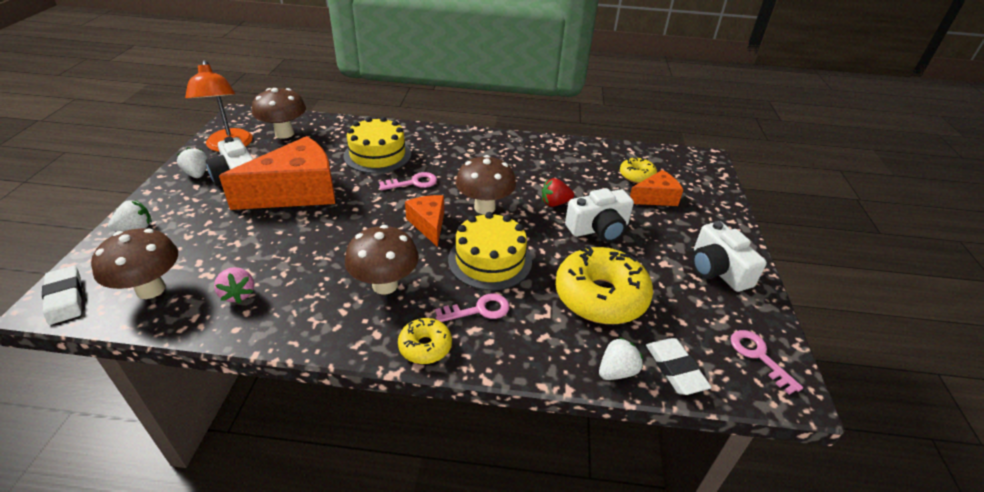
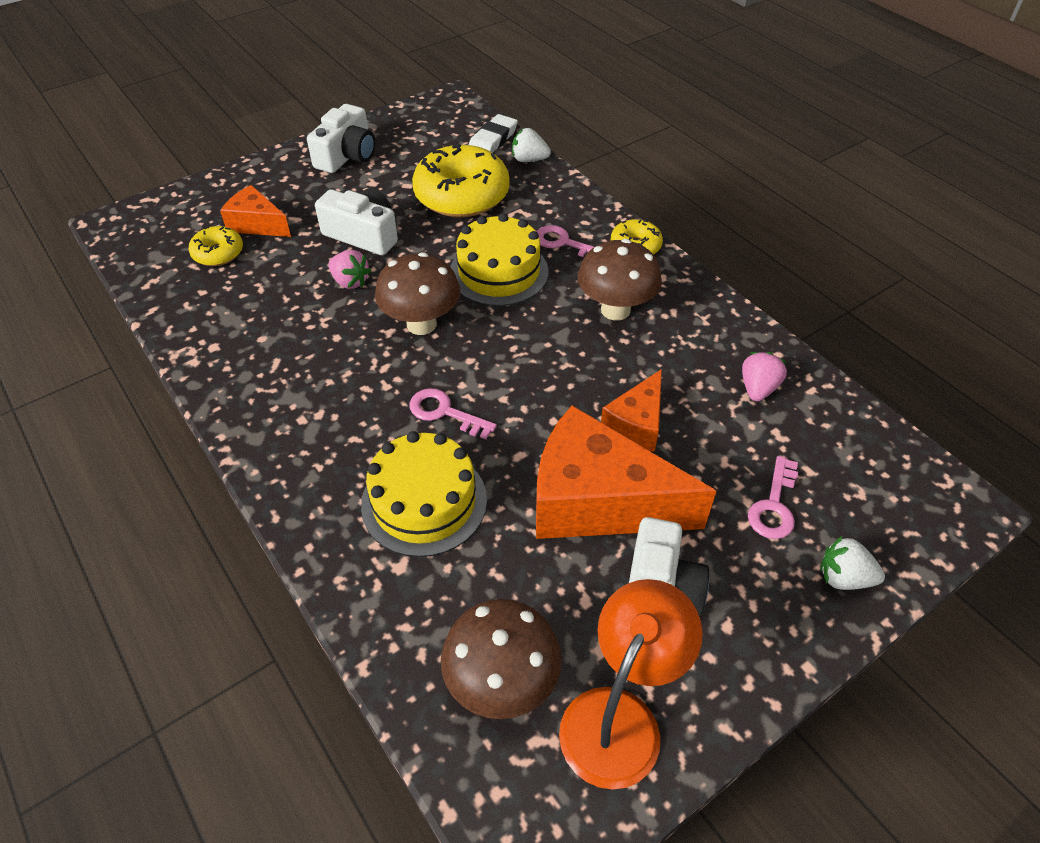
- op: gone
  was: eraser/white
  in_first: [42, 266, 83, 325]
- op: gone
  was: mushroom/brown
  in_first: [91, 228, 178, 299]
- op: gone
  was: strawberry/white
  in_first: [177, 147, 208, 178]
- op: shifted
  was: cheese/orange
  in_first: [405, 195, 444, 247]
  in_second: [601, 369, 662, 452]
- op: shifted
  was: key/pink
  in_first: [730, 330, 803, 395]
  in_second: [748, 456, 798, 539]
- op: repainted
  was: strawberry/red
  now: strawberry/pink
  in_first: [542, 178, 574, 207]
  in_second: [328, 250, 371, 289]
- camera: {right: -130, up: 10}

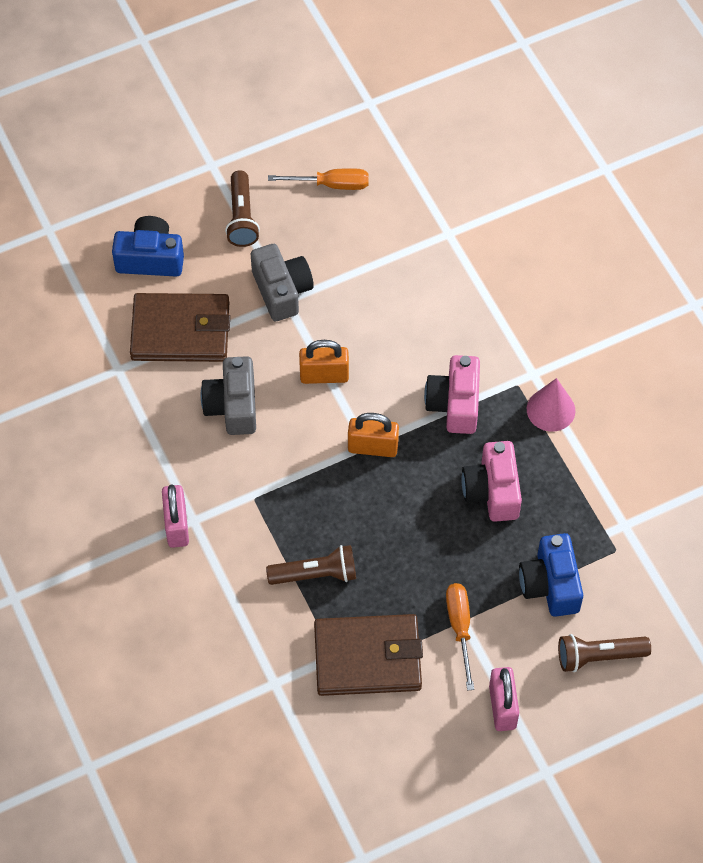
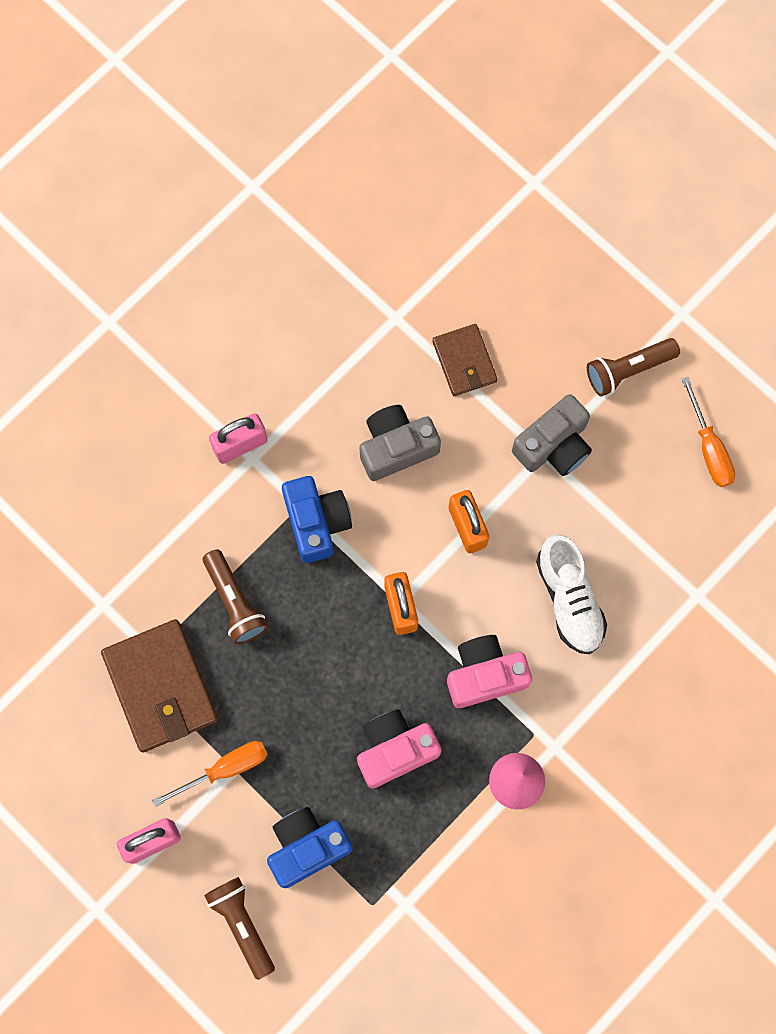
- op: new
  now: shoe/white
  in_second: [536, 534, 607, 654]
- op: shifted
  was: camera/blue
  in_first: [112, 216, 184, 277]
  in_second: [282, 476, 352, 563]
- op: scaled
  was: wallet/brown
  in_first: [130, 293, 230, 362]
  in_second: [432, 324, 497, 396]
  ratio: 0.6
- camera: {right: 70, up: 15}

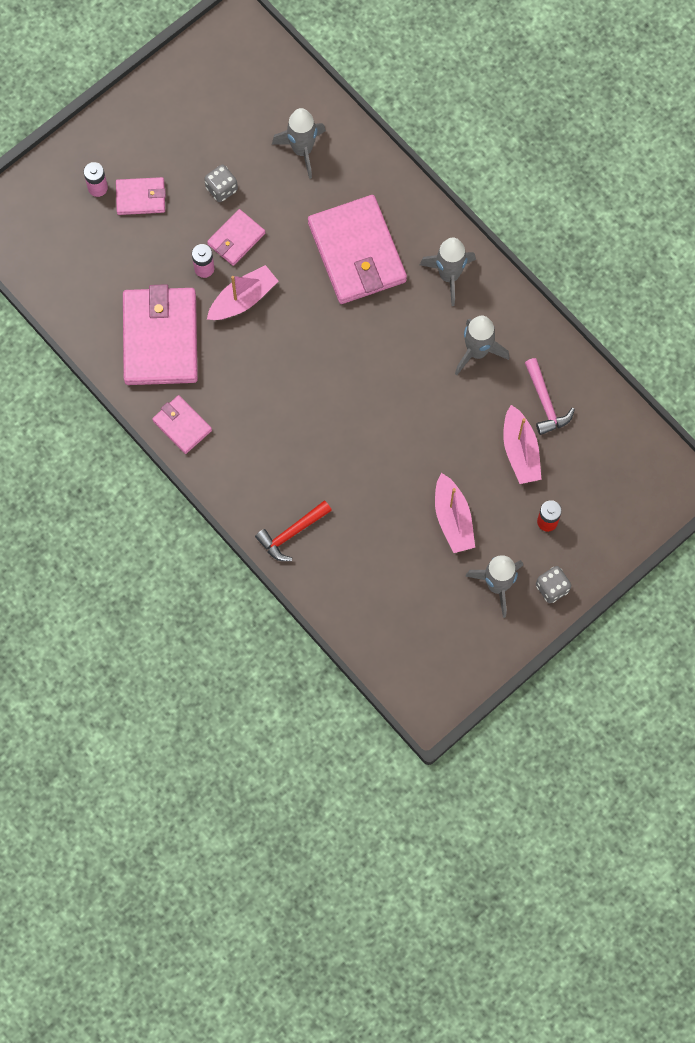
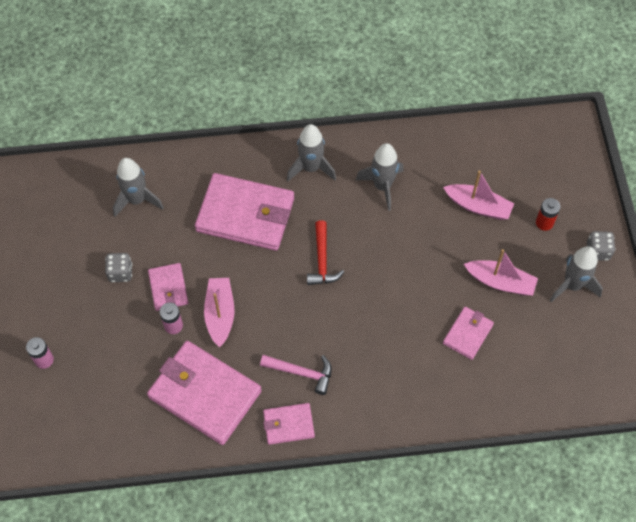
- op: shifted
  was: wallet/pink
  in_first: [116, 177, 166, 215]
  in_second: [443, 307, 494, 360]
- op: shifted
  was: hammer/red
  in_first: [255, 500, 332, 561]
  in_second: [307, 220, 344, 285]
- op: shifted
  was: hammer/pink
  in_first: [525, 358, 575, 435]
  in_second: [260, 355, 332, 395]
- camera: {right: -55, up: -10}

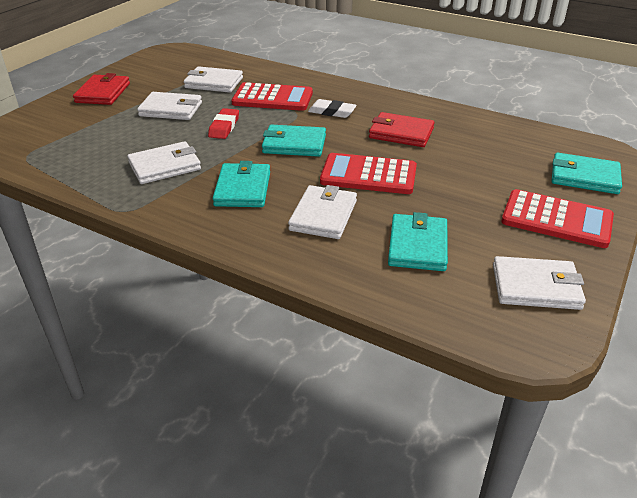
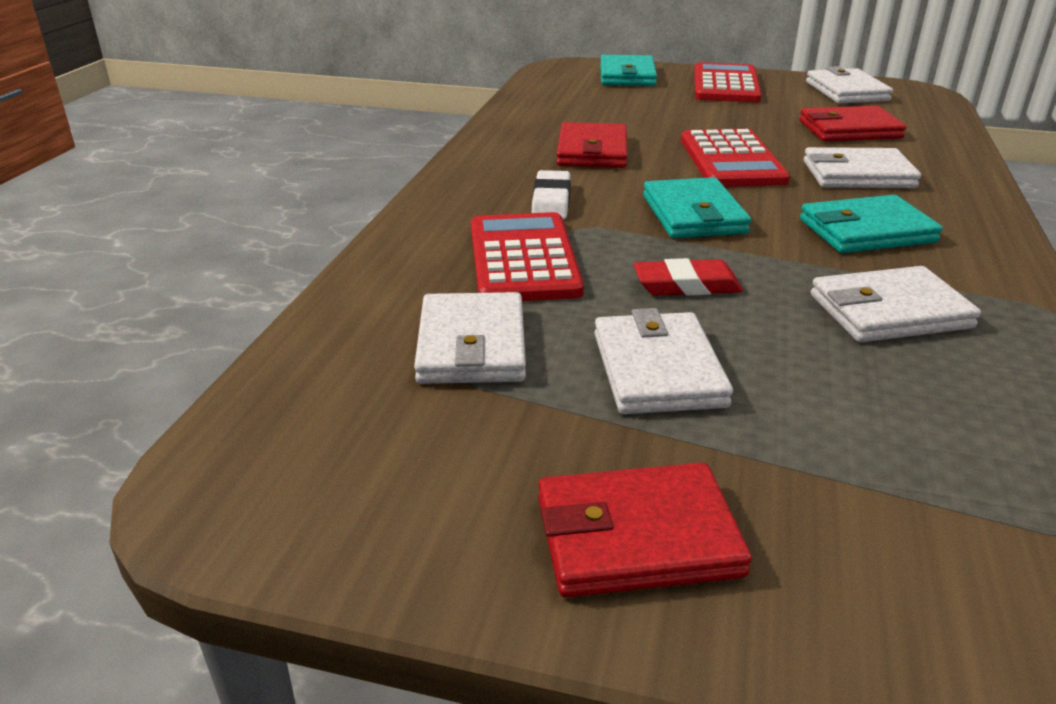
- op: repainted
  was: wallet/turquoise
  now: wallet/red
  in_first: [388, 212, 448, 271]
  in_second: [799, 106, 906, 141]
- op: rotated
  was: wallet/white
  in_first: [127, 141, 201, 184]
  in_second: [811, 266, 981, 342]
  clockwise: -60
- camera: {right: -105, up: -5}

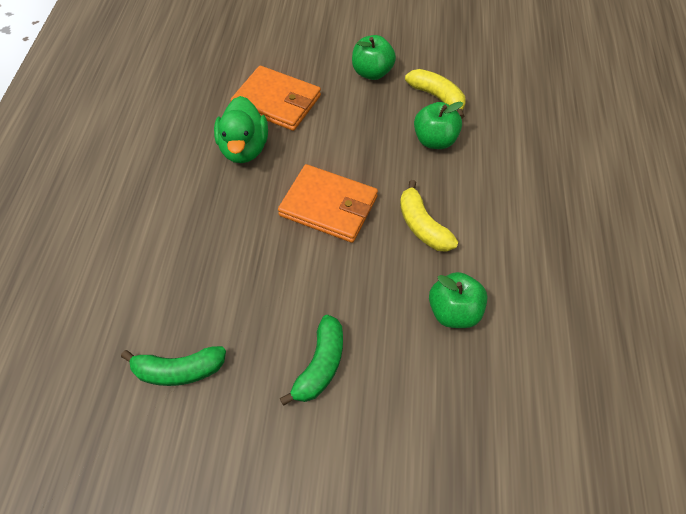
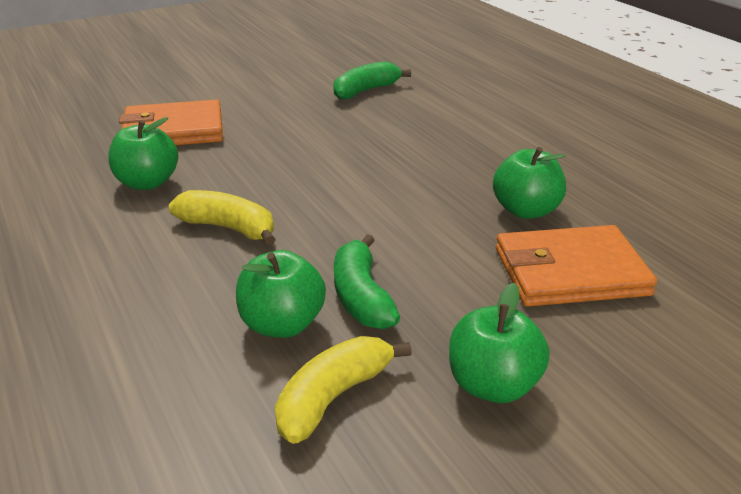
- op: shifted
  was: wallet/orange
  in_first: [278, 164, 378, 243]
  in_second: [119, 99, 223, 145]
- op: shifted
  was: banana/green
  in_first: [280, 315, 343, 406]
  in_second: [334, 234, 400, 329]
- op: swapped
  was: duck/green
  now: apple/green
  in_first: [214, 96, 268, 163]
  in_second: [493, 147, 566, 219]
- op: rotated
  was: banana/yellow
  in_first: [405, 69, 466, 119]
  in_second: [275, 336, 412, 444]
  clockwise: 120
- camera: {right: 145, up: -25}

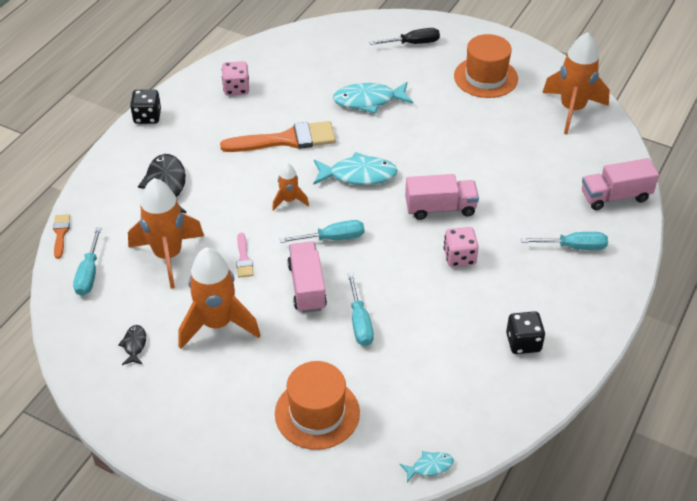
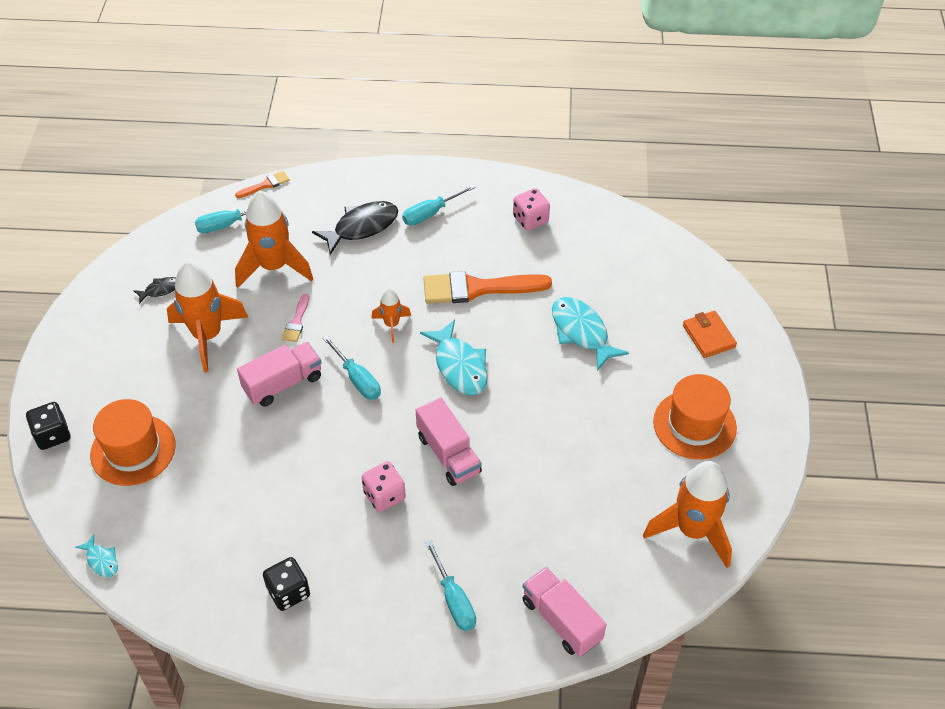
- op: shifted
  was: dice/black
  in_first: [130, 90, 161, 124]
  in_second: [26, 402, 70, 450]
- op: shifted
  was: screwdriver/turquoise
  in_first: [347, 273, 374, 346]
  in_second: [402, 184, 475, 226]
- op: swapped
  was: screwdriver/black
  now: wallet/orange
  in_first: [369, 28, 440, 45]
  in_second: [683, 311, 737, 358]
- op: rotated
  was: brush/orange
  in_first: [220, 121, 336, 152]
  in_second: [423, 271, 552, 304]
  clockwise: 120
- op: rotated
  was: brush/pink
  in_first: [236, 233, 254, 278]
  in_second: [282, 294, 309, 342]
  clockwise: -45
- camera: {right: 65, up: 5}

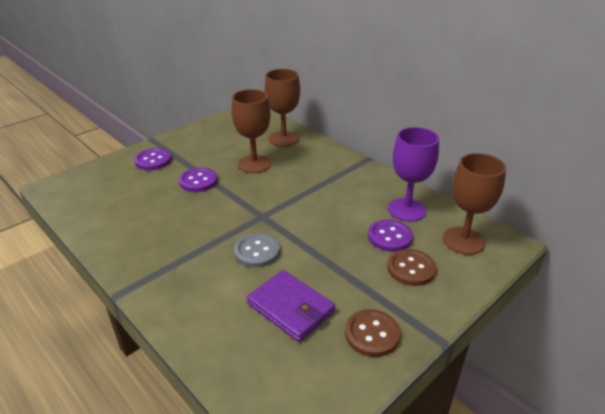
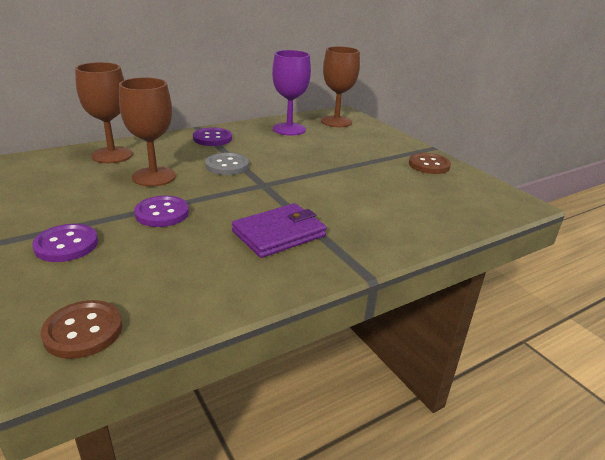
- op: shifted
  was: button/grey
  in_first: [234, 233, 280, 268]
  in_second: [205, 152, 249, 175]
- op: shifted
  was: wallet/purple
  in_first: [247, 270, 335, 342]
  in_second: [232, 203, 327, 258]
- op: shifted
  was: button/purple
  in_first: [368, 220, 413, 252]
  in_second: [193, 127, 232, 146]
- op: shifted
  was: button/brown
  in_first: [387, 249, 436, 286]
  in_second: [41, 300, 123, 359]
- camera: {right: -80, up: -5}

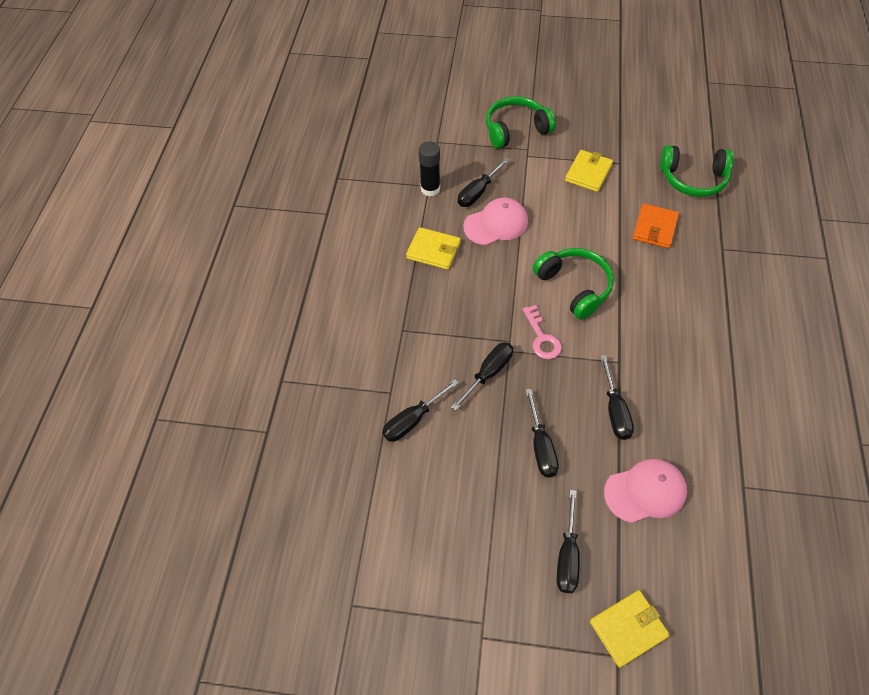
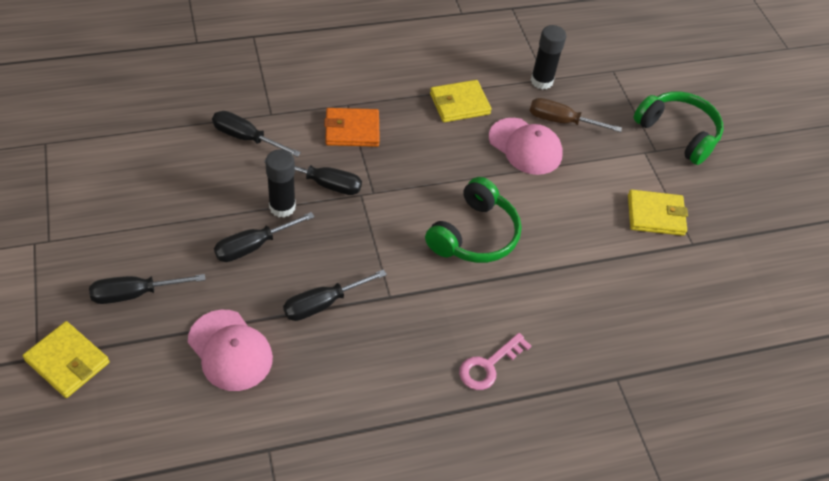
- op: gone
  was: headphones/green
  in_first: [660, 145, 734, 197]
- op: new
  now: glue stick/black
  in_second: [265, 149, 296, 218]
- op: shifted
  was: key/pink
  in_first: [522, 305, 562, 359]
  in_second: [459, 333, 531, 390]
- op: shifted
  was: wallet/orange
  in_first: [633, 204, 679, 248]
  in_second: [324, 108, 380, 147]
- op: repainted
  was: screwdriver/black
  now: screwdriver/brown
  in_first: [458, 157, 509, 207]
  in_second: [530, 98, 622, 132]
- op: rotated
  was: wallet/yellow
  in_first: [406, 227, 460, 270]
  in_second: [430, 80, 491, 122]
  clockwise: 75
- camera: {right: 60, up: -5}

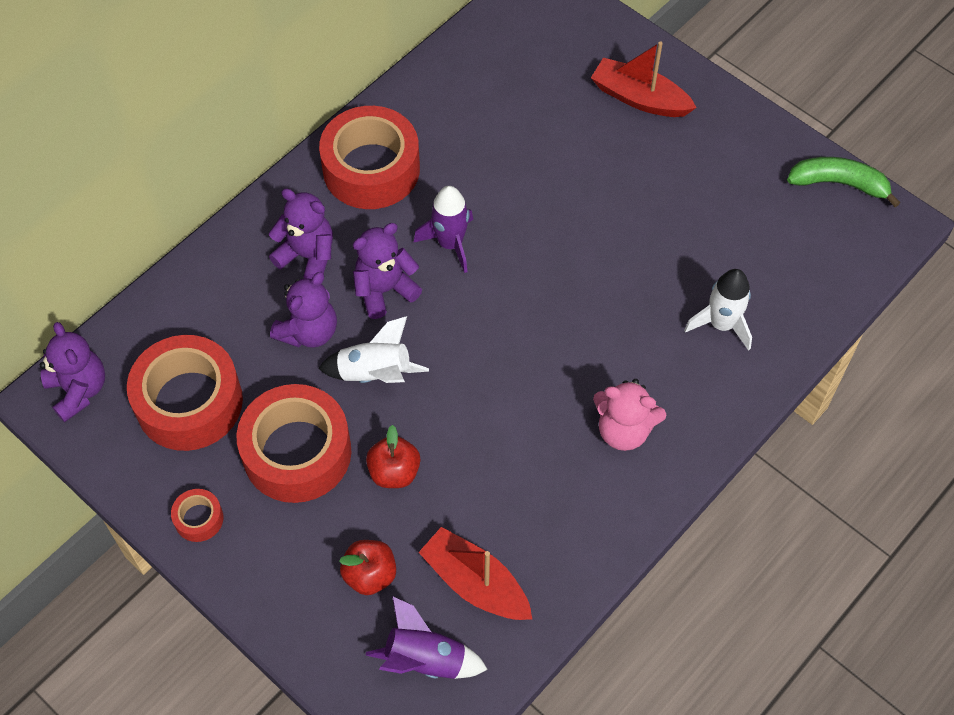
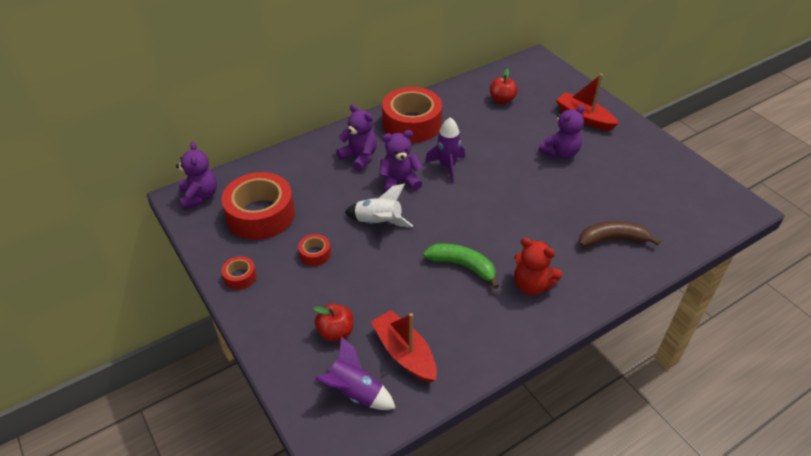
- op: shifted
  was: teddy bear/purple
  in_first: [270, 272, 337, 348]
  in_second: [539, 105, 585, 159]
- op: shifted
  was: apple/red
  in_first: [366, 425, 420, 488]
  in_second: [490, 69, 518, 104]
- op: shifted
  was: banana/green
  in_first: [787, 157, 900, 207]
  in_second: [423, 243, 499, 289]
- op: swapped
  was: rocket/white
  now: banana/brown
  in_first: [684, 269, 752, 351]
  in_second: [579, 221, 661, 247]
- op: repainted
  was: teddy bear/pink
  now: teddy bear/red
  in_first: [593, 379, 666, 451]
  in_second: [514, 238, 562, 295]
- op: scaled
  was: tape/red
  in_first: [237, 384, 351, 503]
  in_second: [298, 234, 331, 266]
  ratio: 0.44
- camera: {right: 15, up: -15}

